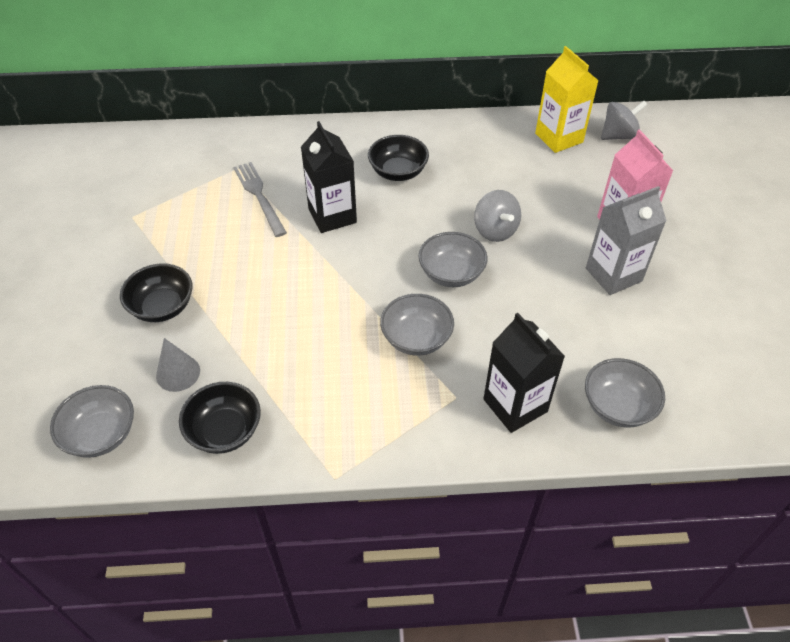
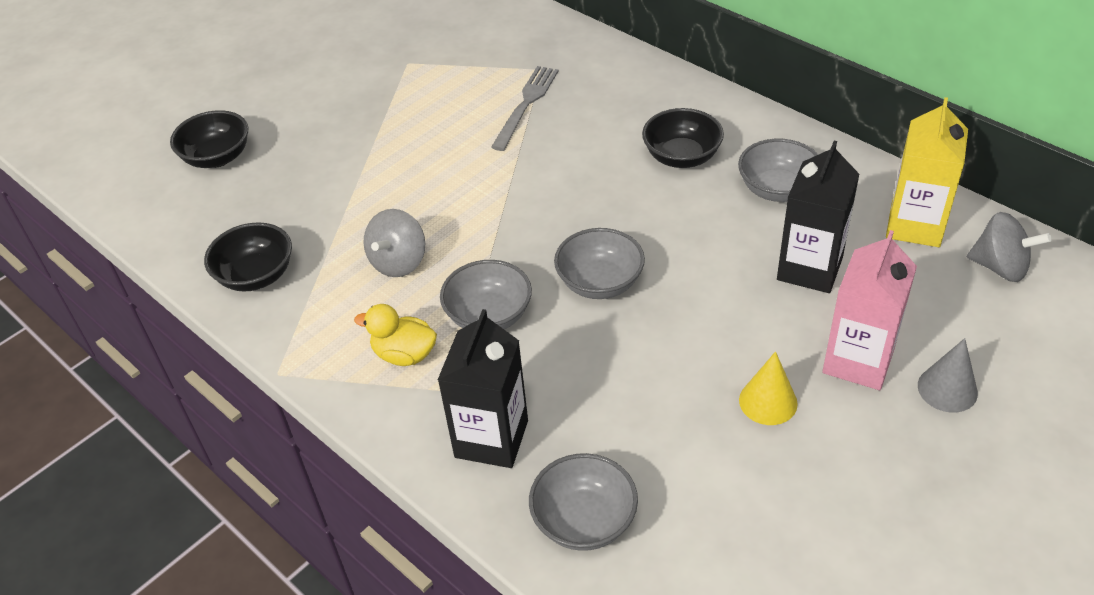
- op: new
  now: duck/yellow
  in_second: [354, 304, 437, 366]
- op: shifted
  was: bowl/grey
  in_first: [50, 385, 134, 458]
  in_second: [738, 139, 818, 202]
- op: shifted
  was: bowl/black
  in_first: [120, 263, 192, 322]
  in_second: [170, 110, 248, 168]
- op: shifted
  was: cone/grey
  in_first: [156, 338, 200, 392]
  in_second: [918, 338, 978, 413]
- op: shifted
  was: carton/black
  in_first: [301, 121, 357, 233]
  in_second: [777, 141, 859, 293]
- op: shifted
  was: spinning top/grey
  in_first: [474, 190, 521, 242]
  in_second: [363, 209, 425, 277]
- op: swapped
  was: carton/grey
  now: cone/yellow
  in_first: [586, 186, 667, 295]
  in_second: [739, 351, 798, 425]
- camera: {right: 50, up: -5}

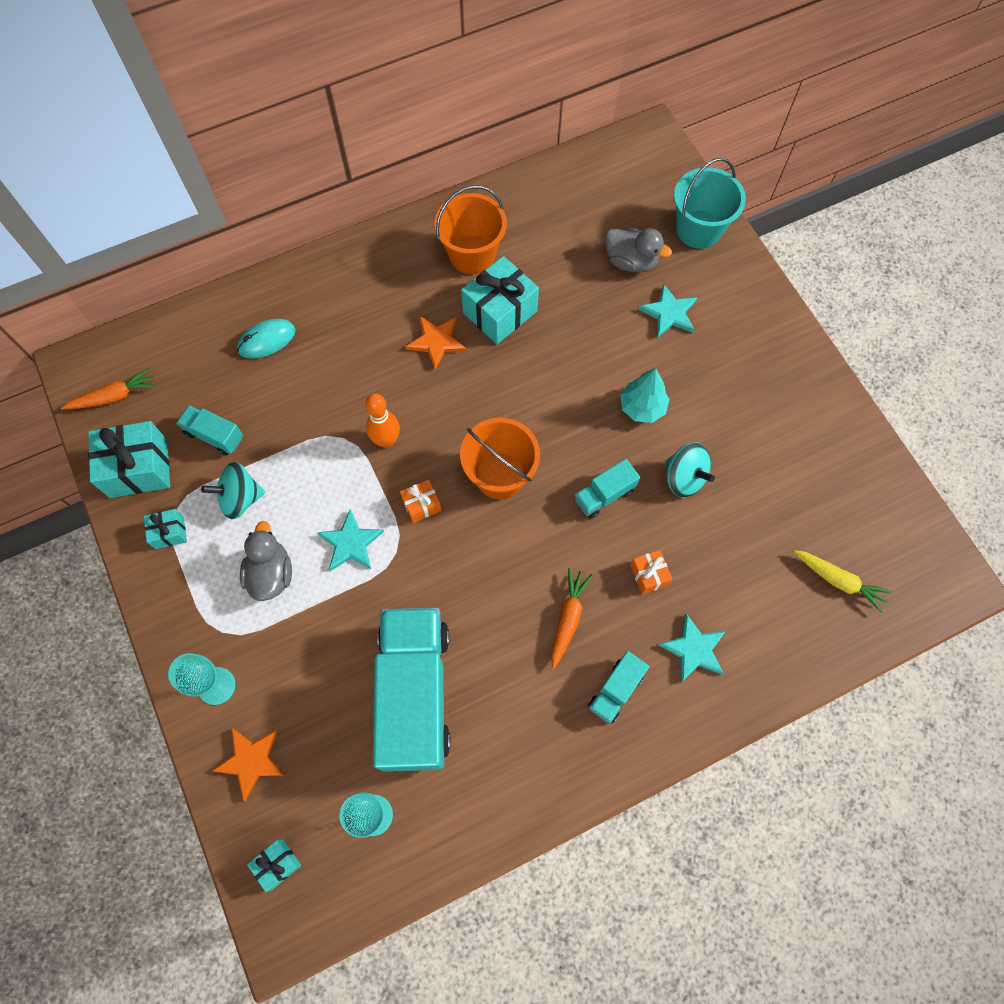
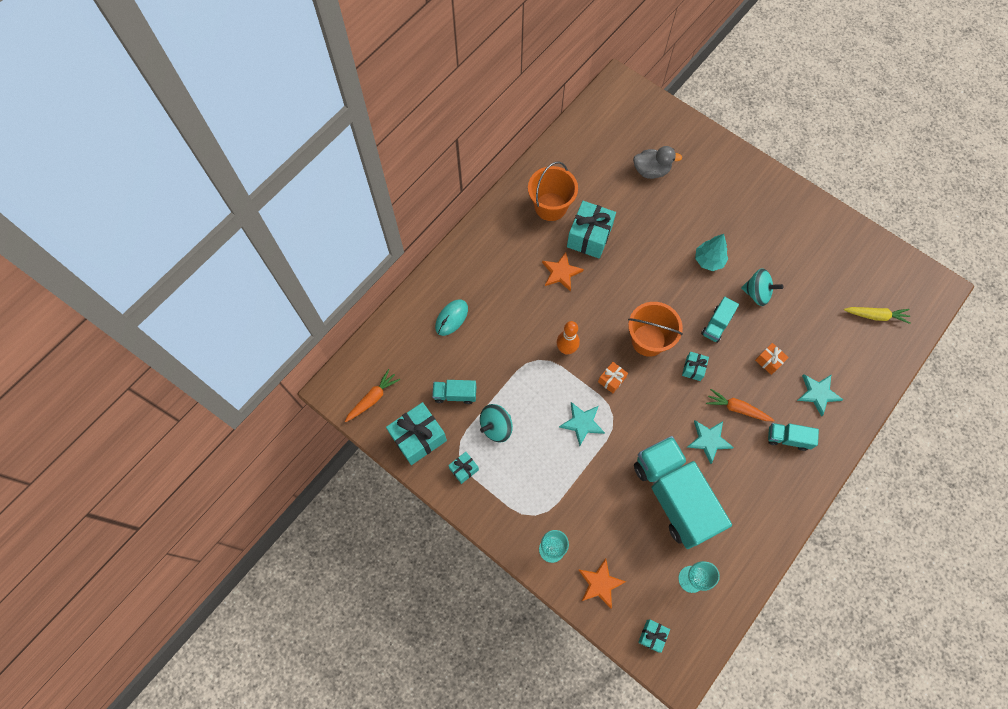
- op: gone
  was: duck/grey
  in_first: [240, 521, 292, 601]
- op: gone
  was: bucket/turquoise
  in_first: [674, 158, 746, 249]
- op: new
  now: gift/turquoise
  in_second: [682, 352, 709, 381]
- op: shifted
  was: star/turquoise
  in_first: [638, 284, 697, 338]
  in_second: [687, 421, 734, 464]
- op: rotated
  was: carrot/orange
  in_first: [551, 568, 593, 669]
  in_second: [706, 389, 774, 421]
  clockwise: -60
- op: rotated
  was: truck/turquoise
  in_first: [588, 651, 650, 723]
  in_second: [768, 423, 819, 451]
  clockwise: 90
- camera: {right: -25, up: 0}

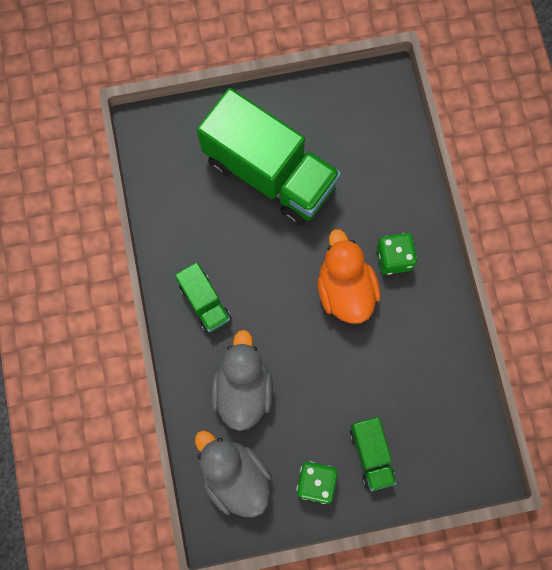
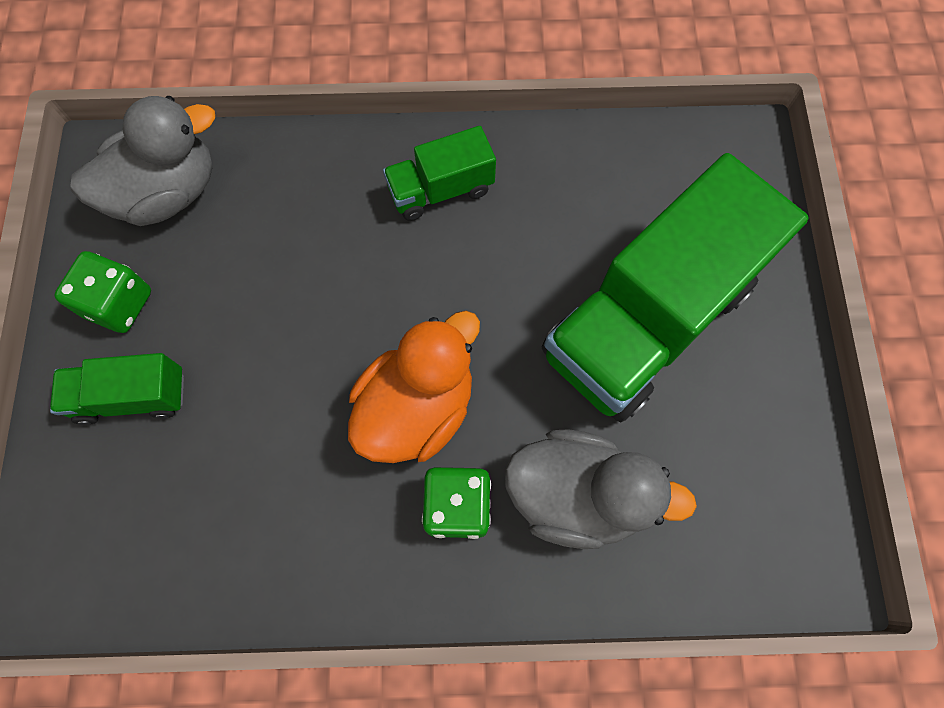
- op: shifted
  was: duck/grey
  in_first: [211, 330, 273, 431]
  in_second: [504, 429, 697, 549]
- op: rotated
  was: duck/orange
  in_first: [318, 229, 380, 324]
  in_second: [348, 311, 480, 463]
  clockwise: -45
- camera: {right: 100, up: -5}

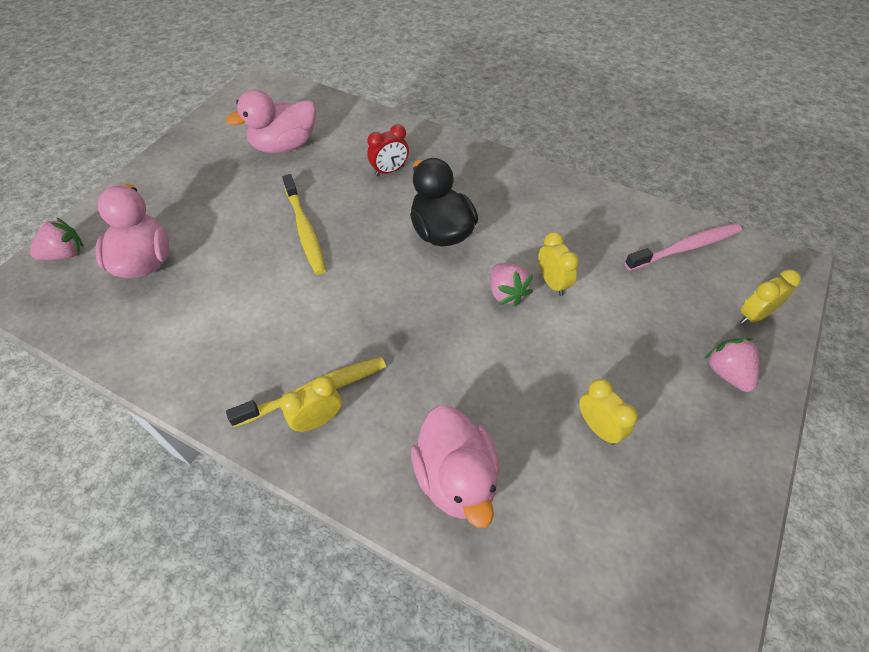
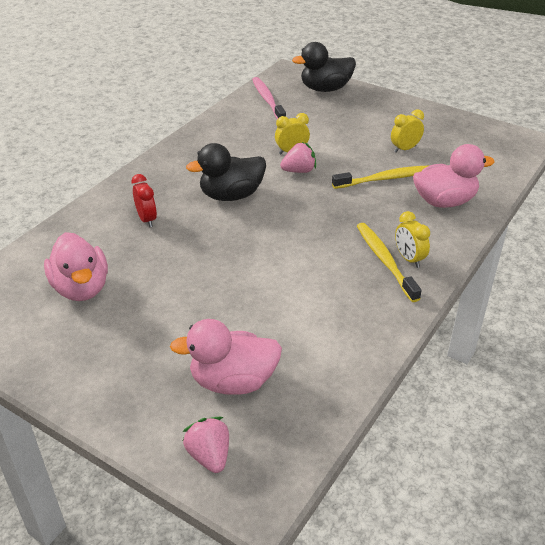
- op: gone
  was: strawberry/pink
  in_first: [704, 338, 759, 392]
- op: shifted
  was: toothbrush/yellow
  in_first: [282, 174, 326, 275]
  in_second: [332, 165, 430, 189]
- op: swapped
  was: clock/yellow
  now: duck/black
  in_first: [740, 269, 801, 324]
  in_second: [292, 42, 356, 92]
- camera: {right: -85, up: -15}

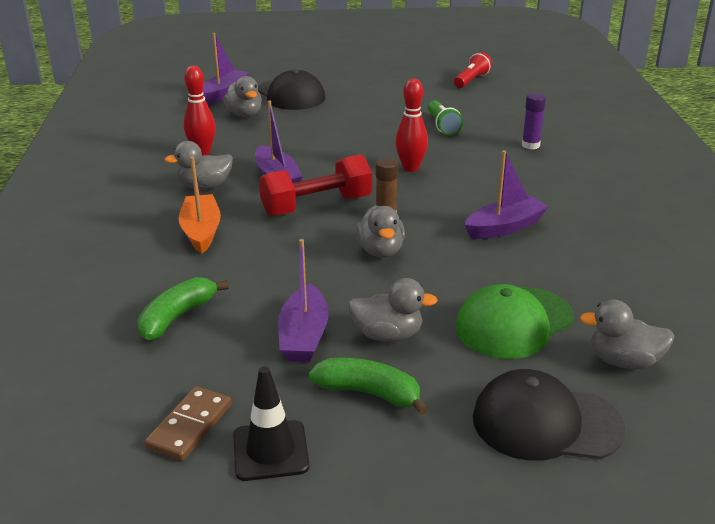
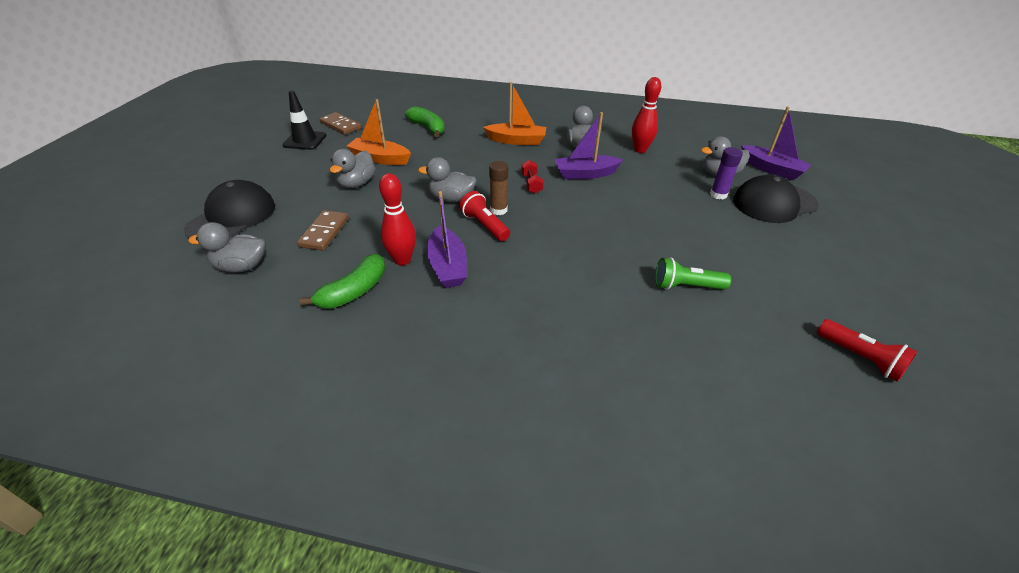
- op: new
  now: flashlight/red
  in_second: [459, 191, 510, 241]
- op: shifted
  was: banana/green
  in_first: [308, 358, 428, 415]
  in_second: [300, 254, 385, 309]
- op: shifted
  was: bowling pin/red
  in_first: [395, 78, 428, 172]
  in_second: [379, 173, 416, 265]
- op: shifted
  was: glue stick/purple
  in_first: [522, 93, 546, 149]
  in_second: [710, 147, 743, 199]
- op: swapped
  was: cap/green
  now: domino/brown
  in_first: [455, 284, 574, 359]
  in_second: [297, 210, 349, 251]
- op: repainted
  was: boat/purple
  now: boat/orange
  in_first: [278, 239, 329, 362]
  in_second: [347, 99, 411, 165]
- op: rotated
  was: duck/grey
  in_first: [580, 300, 674, 369]
  in_second: [188, 222, 266, 273]
  clockwise: -120
- op: scaled
  was: dumbbell/red
  in_first: [259, 154, 372, 216]
  in_second: [521, 160, 543, 193]
  ratio: 0.47
- camera: {right: 105, up: 10}

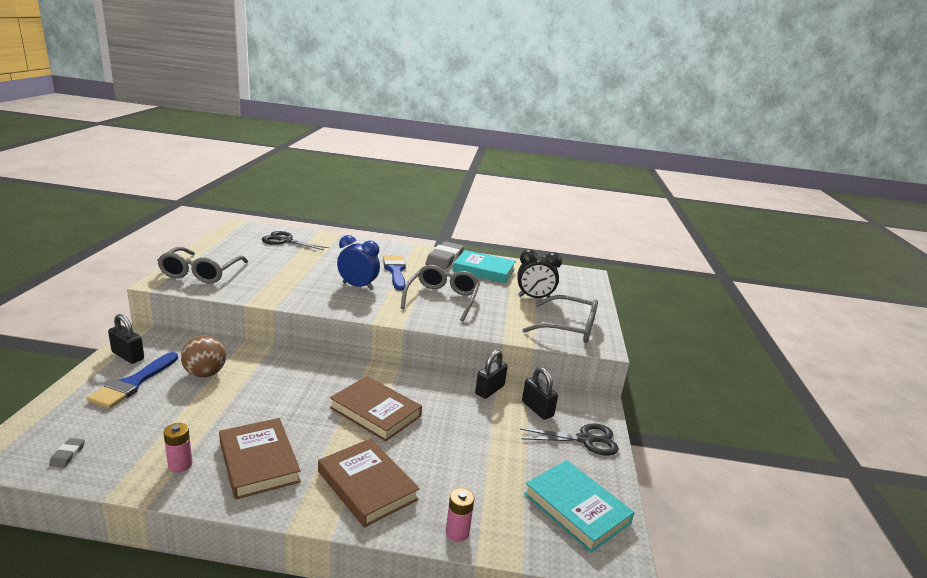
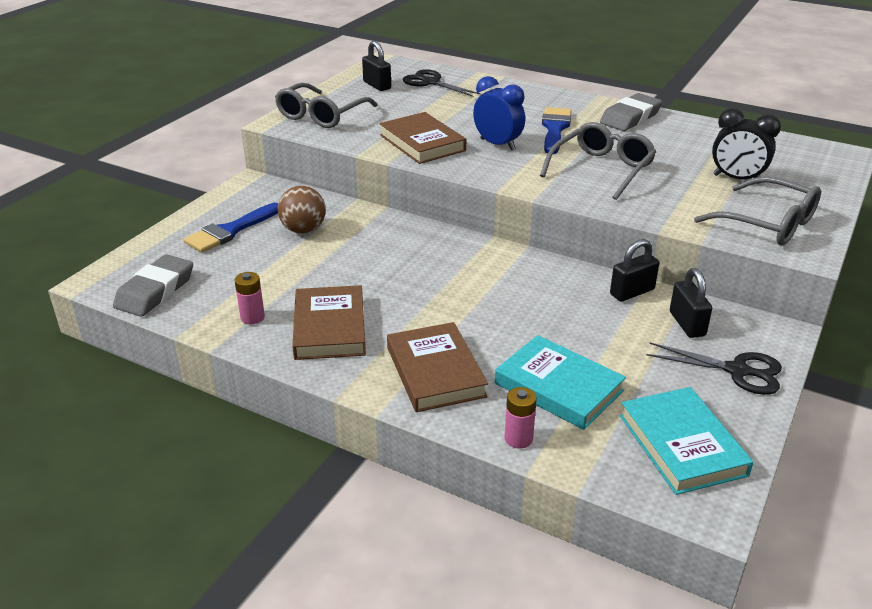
- op: shifted
  was: padlock/black
  in_first: [108, 314, 144, 364]
  in_second: [362, 41, 391, 91]
- op: shifted
  was: book/brown
  in_first: [330, 376, 422, 441]
  in_second: [379, 112, 466, 164]
- op: shifted
  was: book/turquoise
  in_first: [452, 250, 516, 283]
  in_second: [495, 335, 626, 430]
- op: scaled
  was: eraser/grey
  in_first: [49, 438, 85, 467]
  in_second: [113, 254, 193, 317]
  ratio: 2.34
- camera: {right: 25, up: 10}

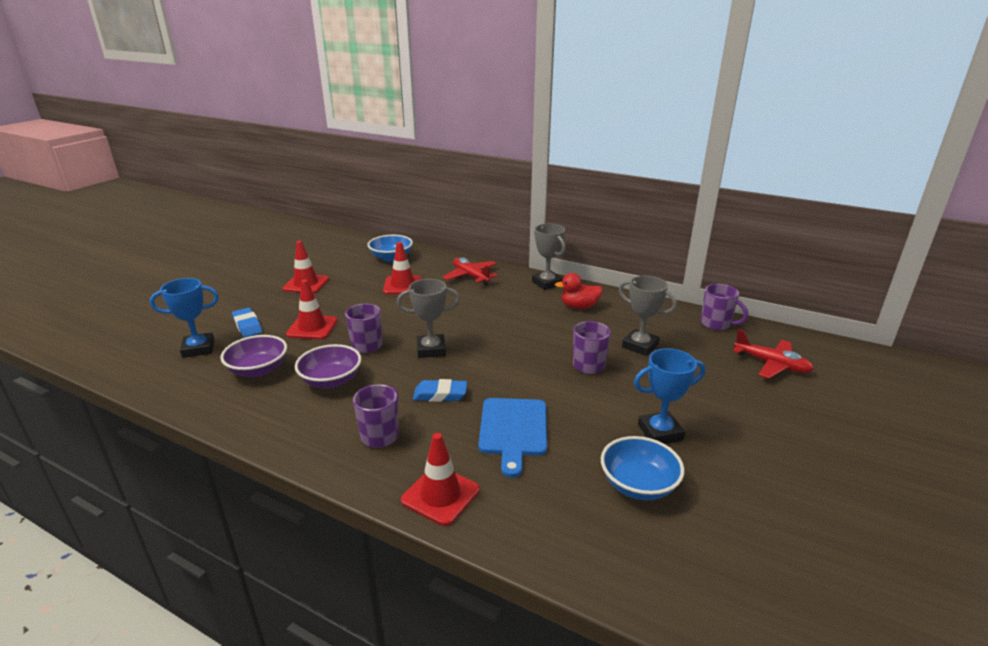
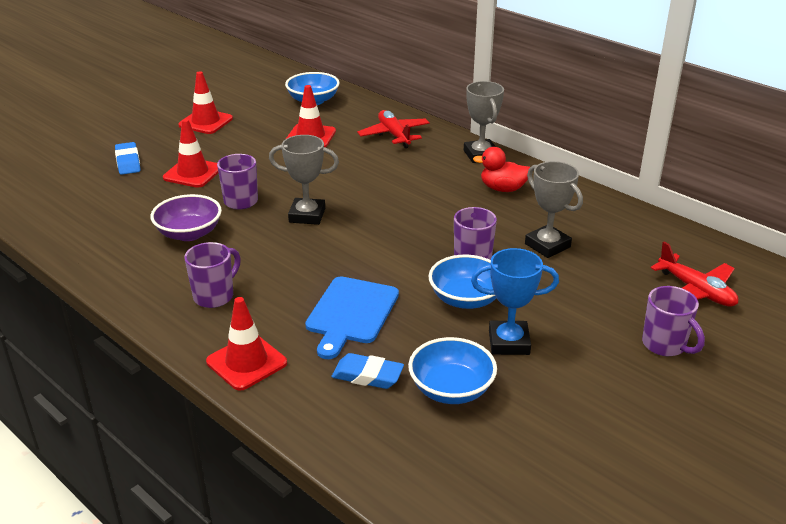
- op: gone
  was: trophy/blue
  in_first: [150, 278, 219, 358]
- op: gone
  was: bowl/purple
  in_first: [220, 335, 287, 377]
- op: new
  now: bowl/blue
  in_second: [429, 255, 496, 309]
- op: shifted
  was: eraser/blue
  in_first: [413, 379, 467, 402]
  in_second: [332, 353, 404, 389]
- op: shifted
  was: mug/purple
  in_first: [701, 284, 748, 330]
  in_second: [642, 286, 705, 356]
- camera: {right: 15, up: 5}

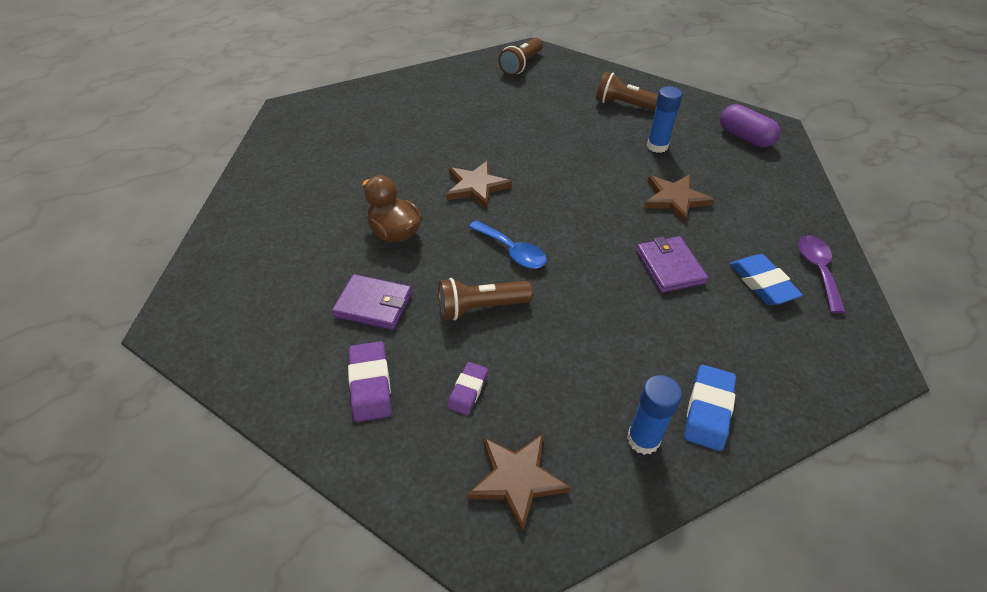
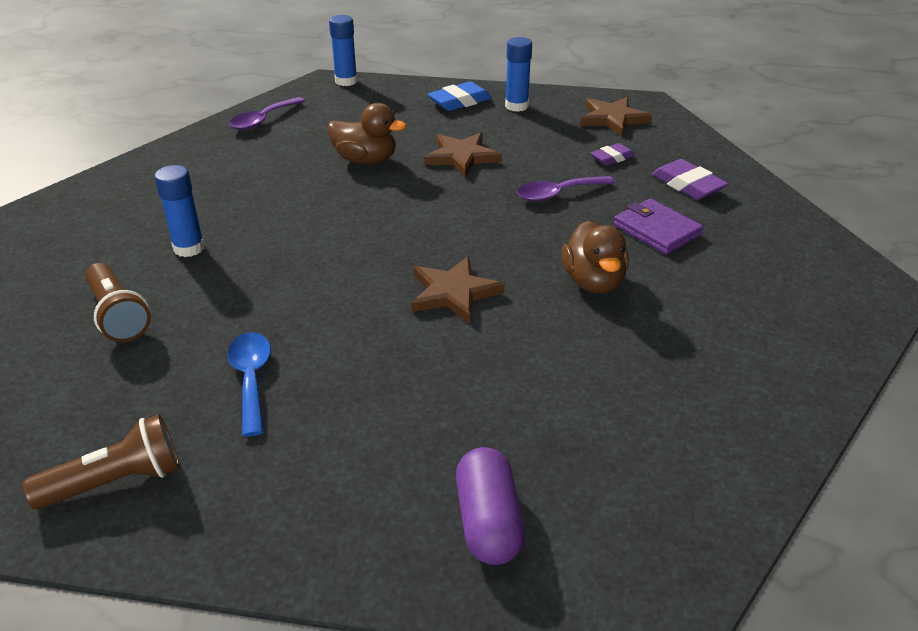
- op: gone
  was: eraser/blue
  in_first: [730, 254, 803, 305]
- op: new
  now: glue stick/blue
  in_second: [329, 15, 358, 86]
- op: shifted
  was: spoon/blue
  in_first: [469, 220, 547, 269]
  in_second: [227, 332, 271, 436]
- op: shifted
  was: star/brown
  in_first: [644, 174, 714, 224]
  in_second: [424, 133, 502, 177]
- op: shifted
  was: capsule/purple
  in_first: [720, 104, 780, 147]
  in_second: [456, 447, 525, 565]
- op: swapped
  was: flashlight/brown
  now: spoon/purple
  in_first: [438, 278, 533, 320]
  in_second: [517, 176, 615, 202]
- op: swapped
  was: wallet/purple
  now: duck/brown
  in_first: [636, 236, 708, 293]
  in_second: [328, 103, 406, 164]
- op: rotated
  was: eraser/purple
  in_first: [348, 341, 391, 422]
  in_second: [652, 159, 728, 200]
  clockwise: -60
- camera: {right: -145, up: -10}

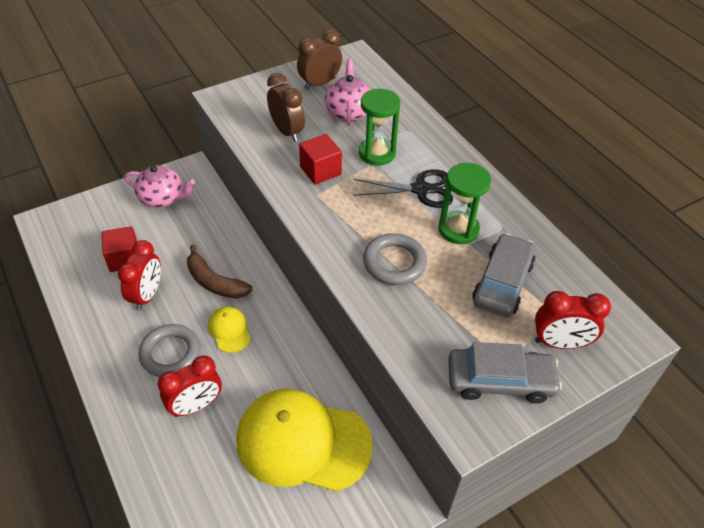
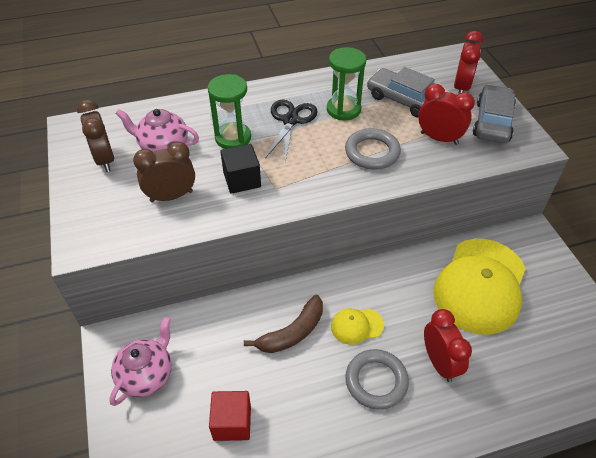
- op: shifted
  was: clock/red
  in_first: [118, 240, 161, 311]
  in_second: [418, 84, 475, 145]
- op: repainted
  was: cube/red
  now: cube/black
  in_first: [299, 134, 342, 185]
  in_second: [220, 144, 261, 194]
- camera: {right: -75, up: 0}

